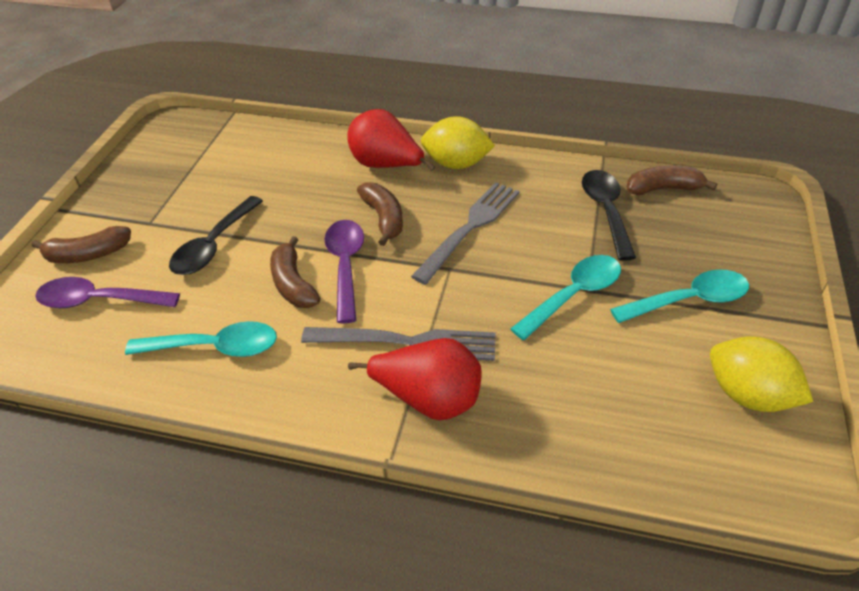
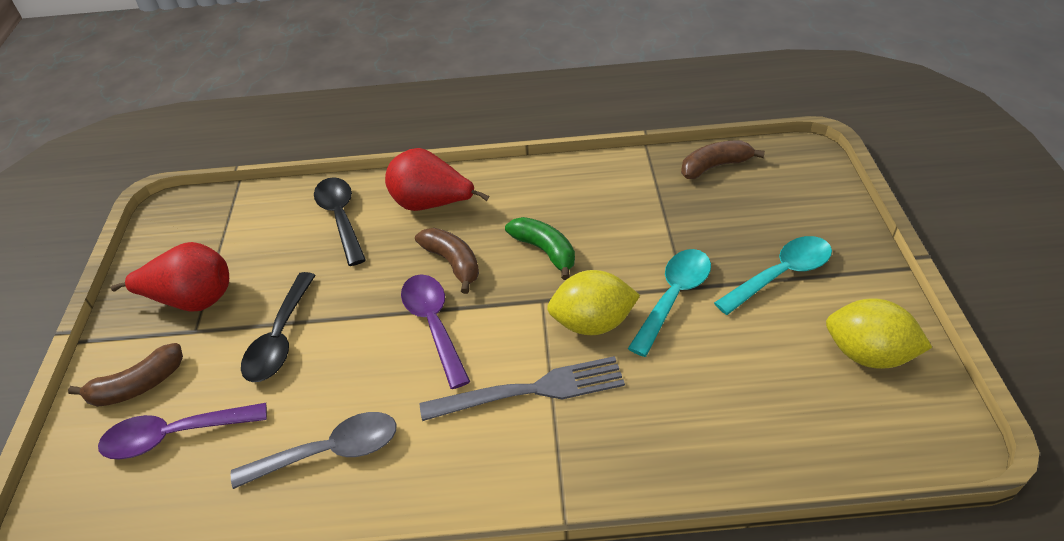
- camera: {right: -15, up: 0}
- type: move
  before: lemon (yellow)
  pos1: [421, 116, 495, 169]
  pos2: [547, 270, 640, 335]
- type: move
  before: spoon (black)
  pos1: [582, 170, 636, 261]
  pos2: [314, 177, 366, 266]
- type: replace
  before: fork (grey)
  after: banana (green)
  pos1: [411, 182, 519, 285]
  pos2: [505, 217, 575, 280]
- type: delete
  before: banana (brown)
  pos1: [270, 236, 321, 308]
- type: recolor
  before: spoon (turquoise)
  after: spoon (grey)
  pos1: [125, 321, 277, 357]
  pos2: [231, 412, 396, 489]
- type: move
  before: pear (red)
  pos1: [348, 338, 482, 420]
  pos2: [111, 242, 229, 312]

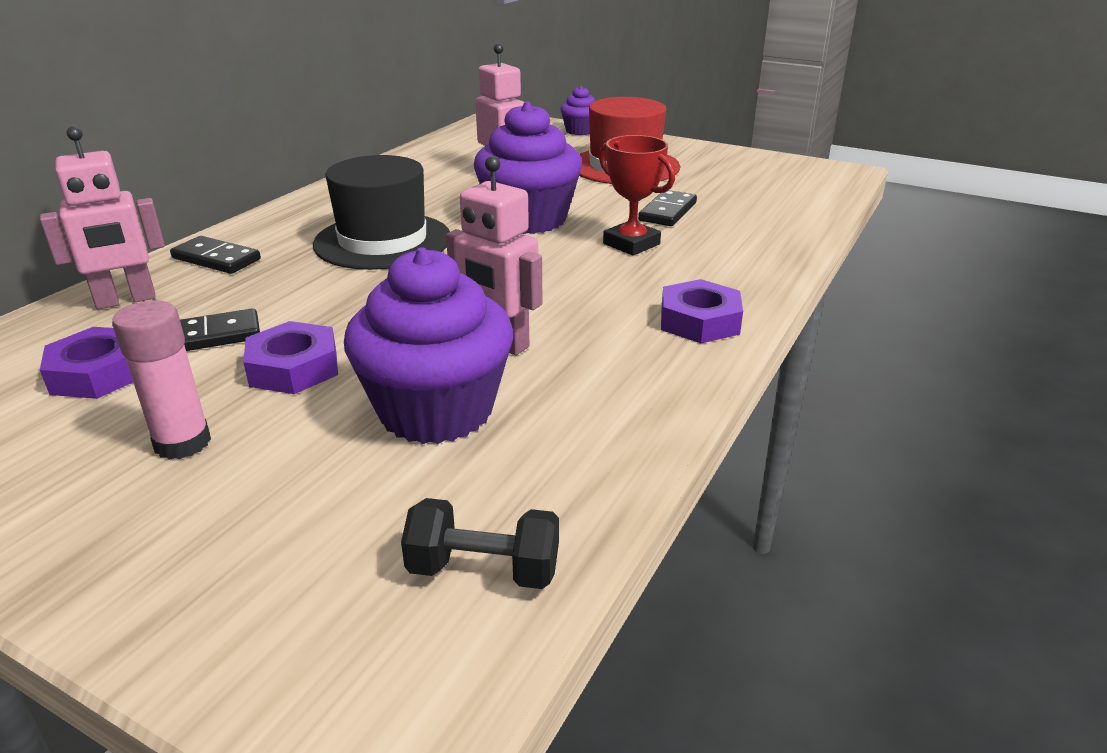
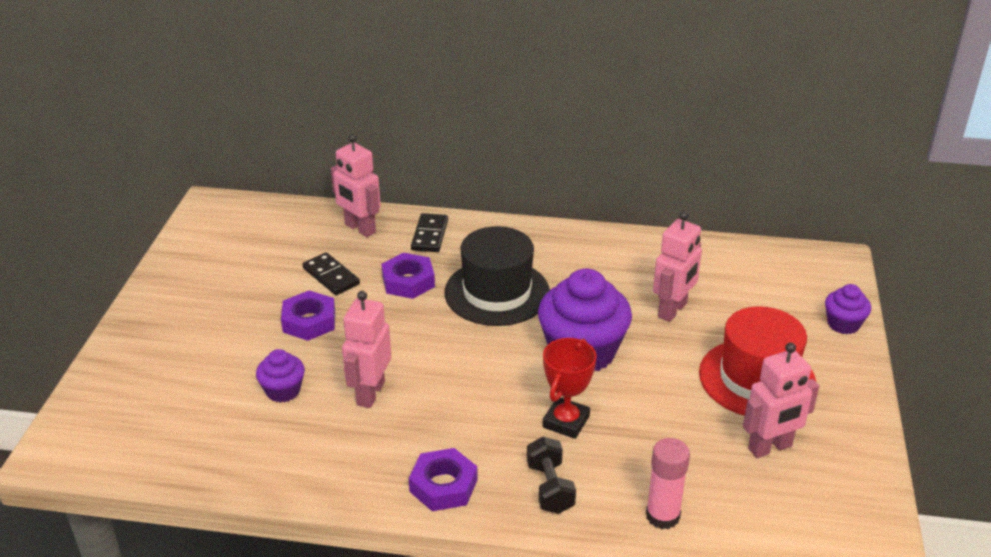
- camera: {right: 70, up: 5}
- type: delete
  before: domino (black)
  pos1: [638, 190, 697, 226]
- type: resize
  before: cupcake (purple)
  pos1: [344, 247, 513, 444]
  pos2: [256, 349, 305, 403]
  scale: 0.5
- type: move
  before: glue stick (pink)
  pos1: [112, 300, 211, 460]
  pos2: [646, 438, 690, 529]
- type: move
  before: nut (purple)
  pos1: [40, 327, 133, 399]
  pos2: [381, 253, 435, 299]
- type: move
  before: dumbbell (black)
  pos1: [401, 498, 559, 589]
  pos2: [527, 437, 576, 514]
- type: insert
  after: robot (pink)
  pos2: [743, 342, 819, 458]

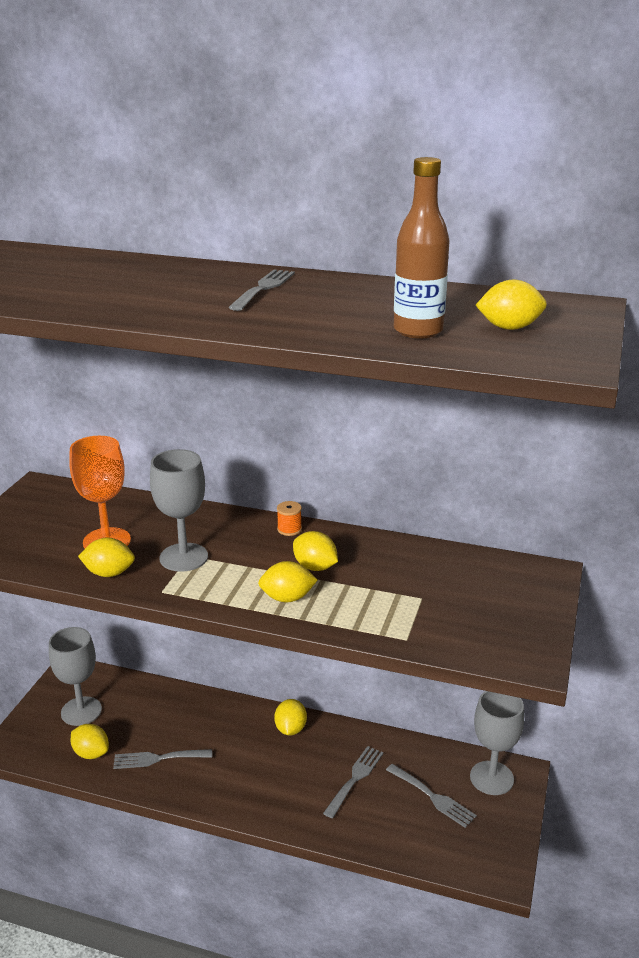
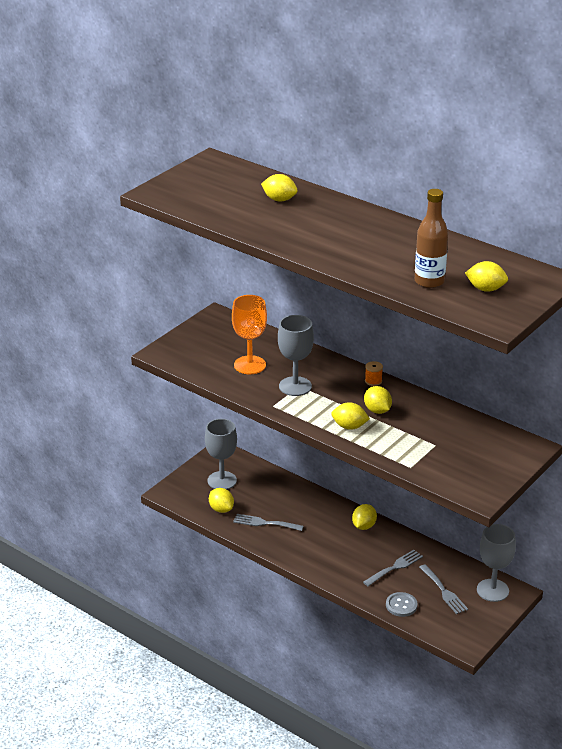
- camera: {right: 20, up: 5}
- type: delete
  before: fork (grey)
  pos1: [228, 269, 295, 311]
- type: move
  before: lemon (yellow)
  pos1: [78, 537, 135, 577]
  pos2: [261, 174, 298, 201]
- type: insert
  after: button (grey)
  pos2: [386, 592, 418, 617]

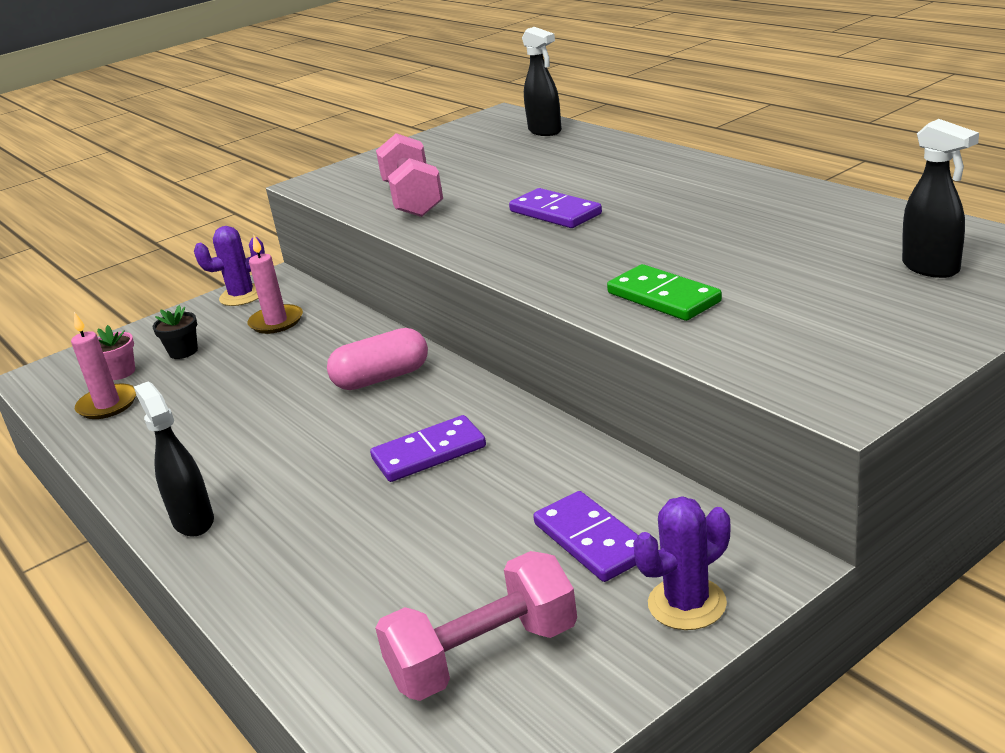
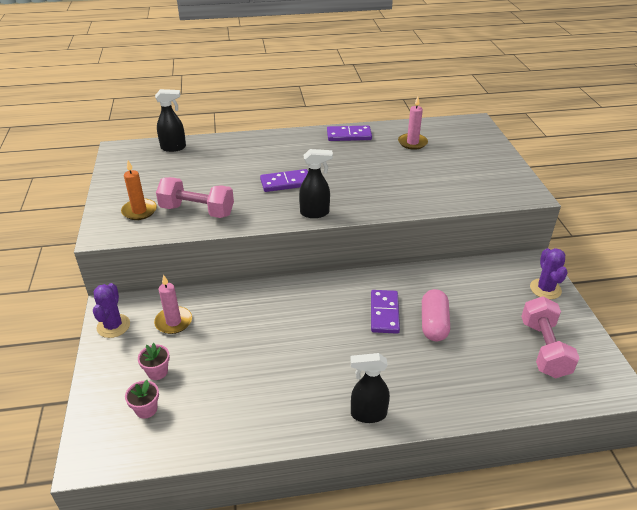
- camera: {right: -65, up: 10}
- type: move
  before: spray bottle (black)
  pos1: [902, 119, 979, 278]
  pos2: [299, 149, 333, 218]
- type: delete
  before: domino (green)
  pos1: [607, 264, 722, 321]
- type: recolor
  before: flower pot (black)
  after: flower pot (pink)
  pos1: [152, 305, 198, 359]
  pos2: [138, 343, 170, 380]
- type: move
  before: candle (pink)
  pos1: [71, 312, 136, 419]
  pos2: [398, 97, 428, 150]
- type: move
  before: capsule (pink)
  pos1: [327, 328, 428, 390]
  pos2: [422, 289, 450, 341]
- type: move
  before: domino (purple)
  pos1: [533, 491, 639, 582]
  pos2: [327, 126, 372, 141]
- type: insert
  after: candle (orange)
  pos2: [121, 161, 157, 220]

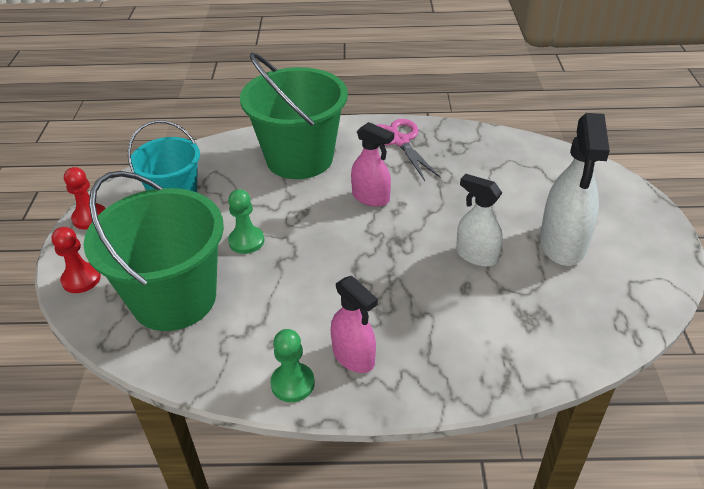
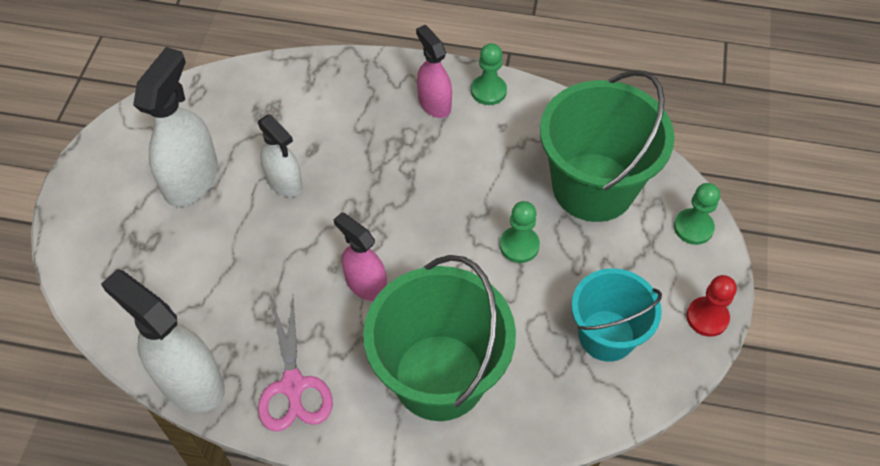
- camera: {right: -170, up: 15}
- type: recolor
  before: pawn (red)
  after: pawn (green)
  pos1: [52, 227, 101, 293]
  pos2: [674, 183, 720, 245]
- type: insert
  after: spray bottle (white)
  pos2: [101, 269, 225, 412]

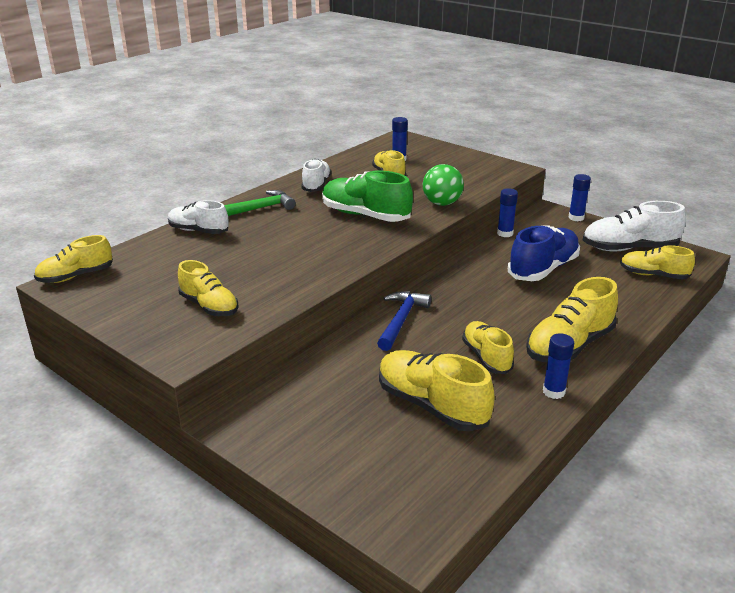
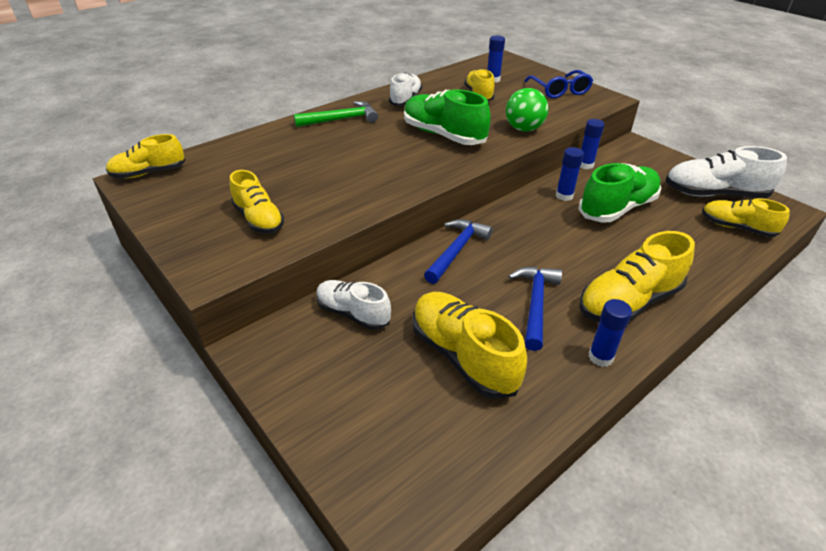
- camera: {right: 10, up: 10}
- type: move
  before: glue stick (blue)
  pos1: [569, 174, 591, 221]
  pos2: [556, 147, 584, 201]
- type: move
  before: shoe (white)
  pos1: [168, 200, 229, 234]
  pos2: [317, 280, 391, 330]
- type: recolor
  before: shoe (blue)
  after: shoe (green)
  pos1: [508, 225, 580, 281]
  pos2: [578, 163, 661, 222]
- type: replace
  before: shoe (yellow)
  after: hammer (blue)
  pos1: [462, 321, 514, 374]
  pos2: [508, 267, 562, 351]
- type: insert
  after: glasses (blue)
  pos2: [524, 70, 593, 98]

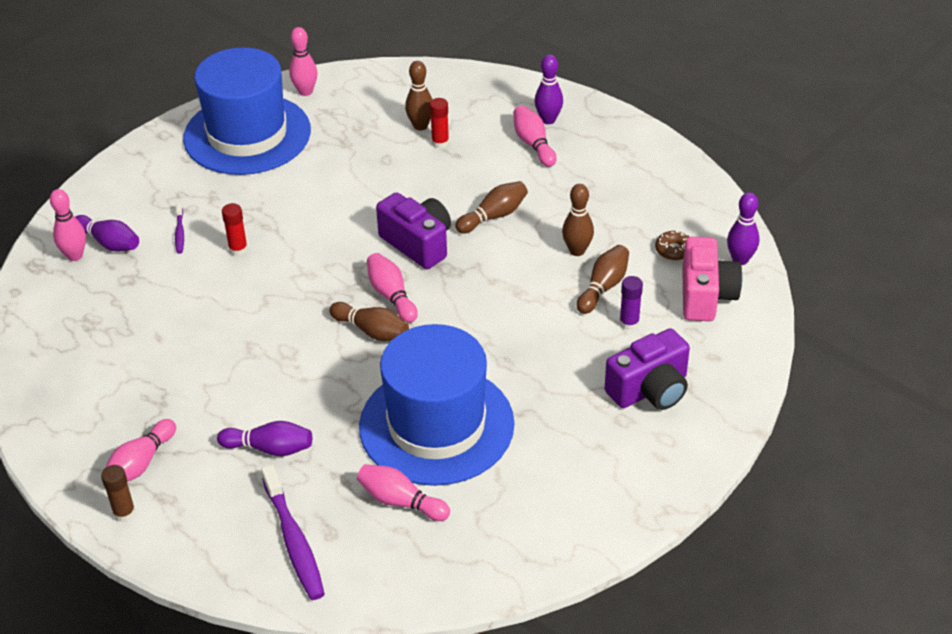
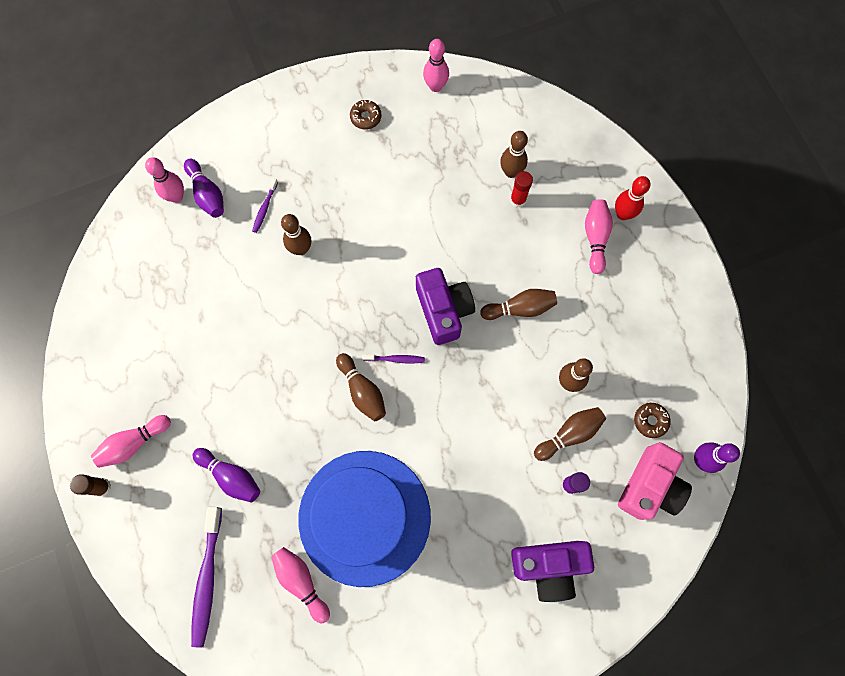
- camera: {right: 25, up: 30}
- type: replace
  before: hat (blue)
  after: donut (brown)
  pos1: [183, 47, 311, 175]
  pos2: [350, 100, 382, 130]
- type: recolor
  before: bowling pin (purple)
  after: bowling pin (red)
  pos1: [535, 54, 563, 124]
  pos2: [615, 176, 650, 220]
- type: replace
  before: glue stick (red)
  after: bowling pin (brown)
  pos1: [222, 203, 248, 256]
  pos2: [281, 214, 311, 255]
- type: replace
  before: bowling pin (pink)
  after: toothbrush (purple)
  pos1: [367, 253, 418, 323]
  pos2: [362, 354, 425, 363]

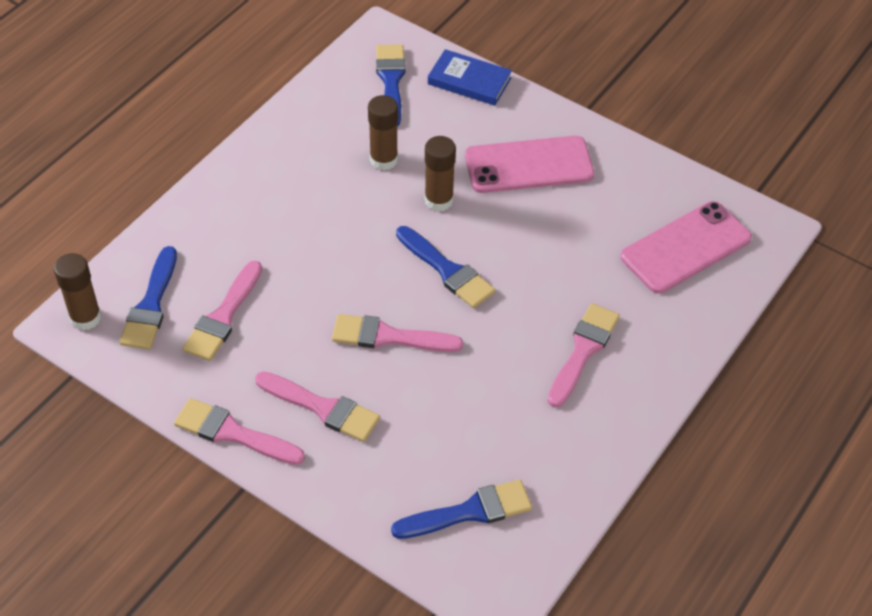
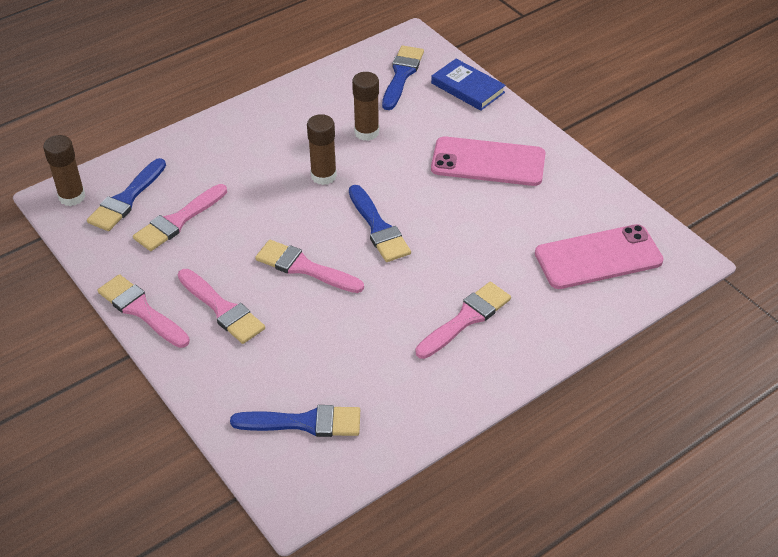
- camera: {right: 20, up: -5}
- type: move
  before: glue stick (brown)
  pos1: [425, 136, 456, 211]
  pos2: [307, 114, 337, 185]

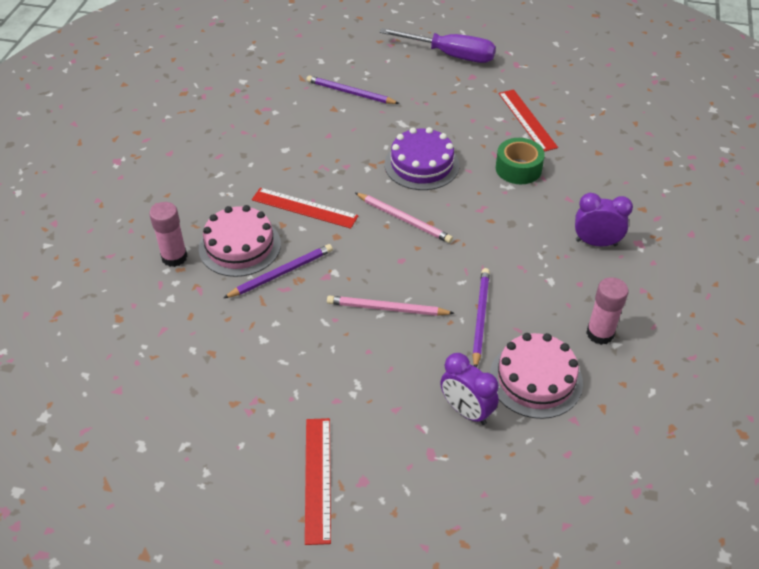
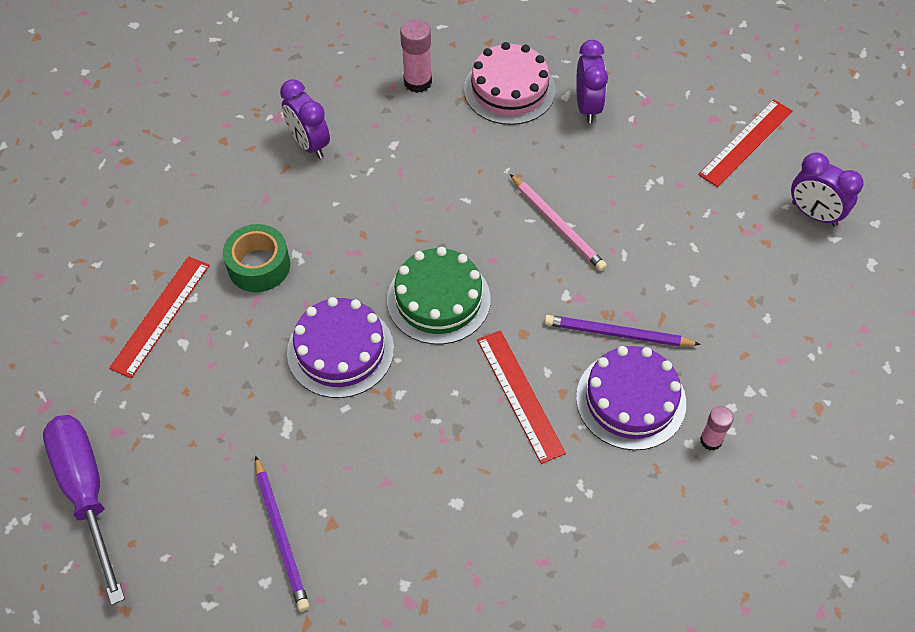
- camera: {right: -135, up: 10}
- type: replace
  before: pencil (pink)
  after: cake (green)
  pos1: [355, 193, 453, 243]
  pos2: [387, 247, 491, 344]
- type: resize
  before: glue stick (pink)
  pos1: [149, 202, 188, 267]
  pos2: [700, 406, 734, 451]
  scale: 0.63
- type: recolor
  before: cake (pink)
  after: cake (purple)
  pos1: [199, 205, 281, 277]
  pos2: [576, 346, 686, 450]
- type: delete
  before: pencil (purple)
  pos1: [472, 268, 490, 368]
- type: insert
  after: clock (purple)
  pos2: [791, 152, 864, 227]

